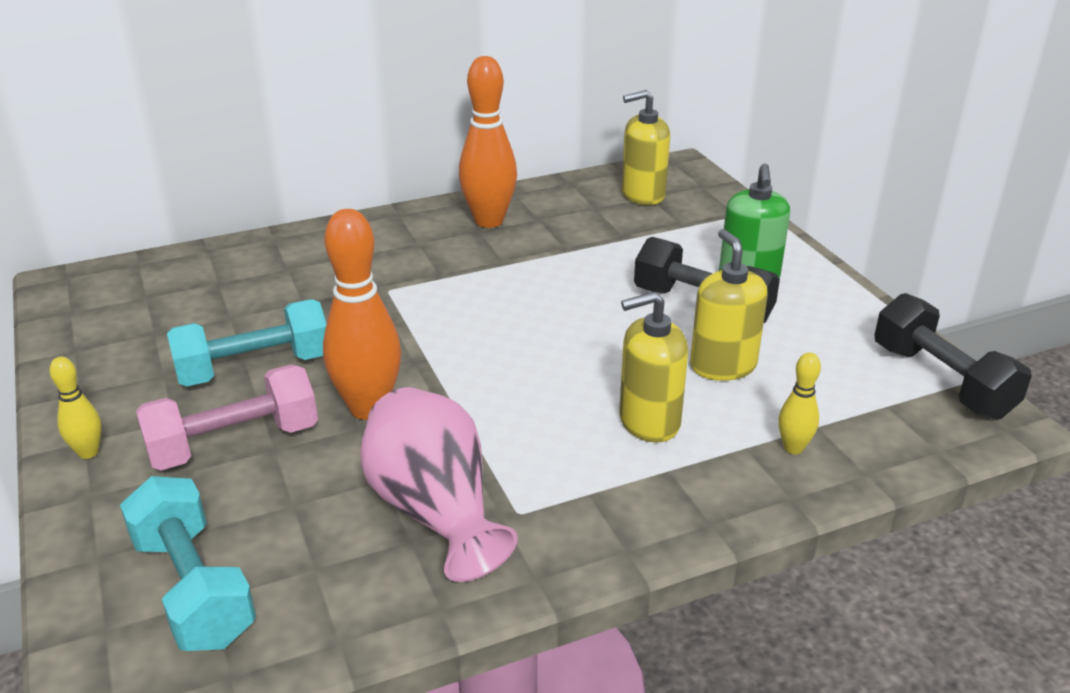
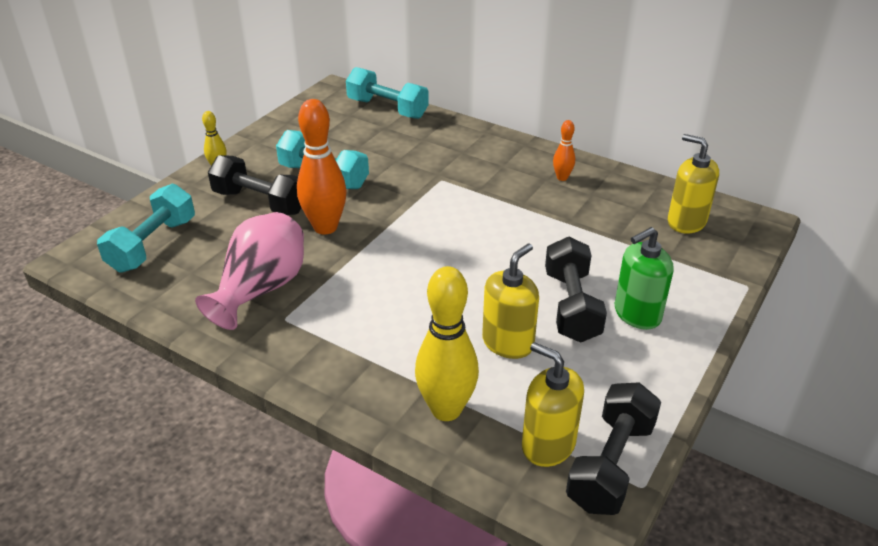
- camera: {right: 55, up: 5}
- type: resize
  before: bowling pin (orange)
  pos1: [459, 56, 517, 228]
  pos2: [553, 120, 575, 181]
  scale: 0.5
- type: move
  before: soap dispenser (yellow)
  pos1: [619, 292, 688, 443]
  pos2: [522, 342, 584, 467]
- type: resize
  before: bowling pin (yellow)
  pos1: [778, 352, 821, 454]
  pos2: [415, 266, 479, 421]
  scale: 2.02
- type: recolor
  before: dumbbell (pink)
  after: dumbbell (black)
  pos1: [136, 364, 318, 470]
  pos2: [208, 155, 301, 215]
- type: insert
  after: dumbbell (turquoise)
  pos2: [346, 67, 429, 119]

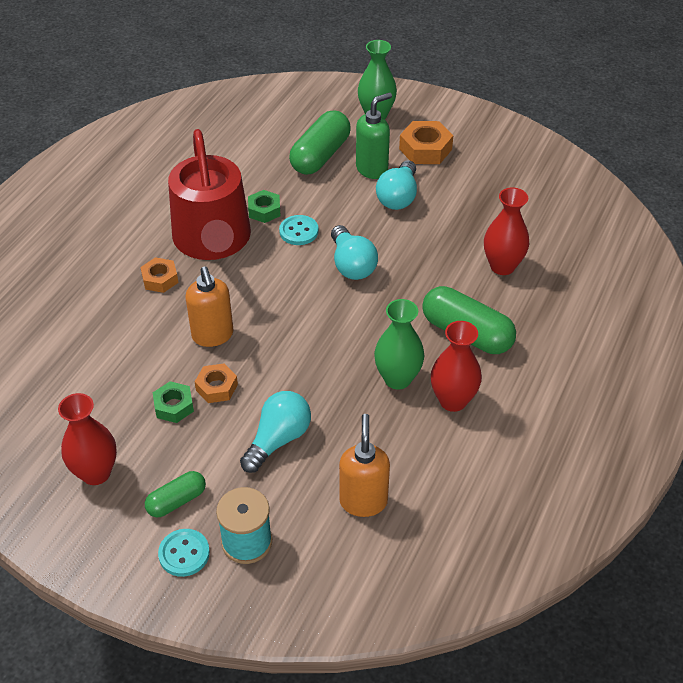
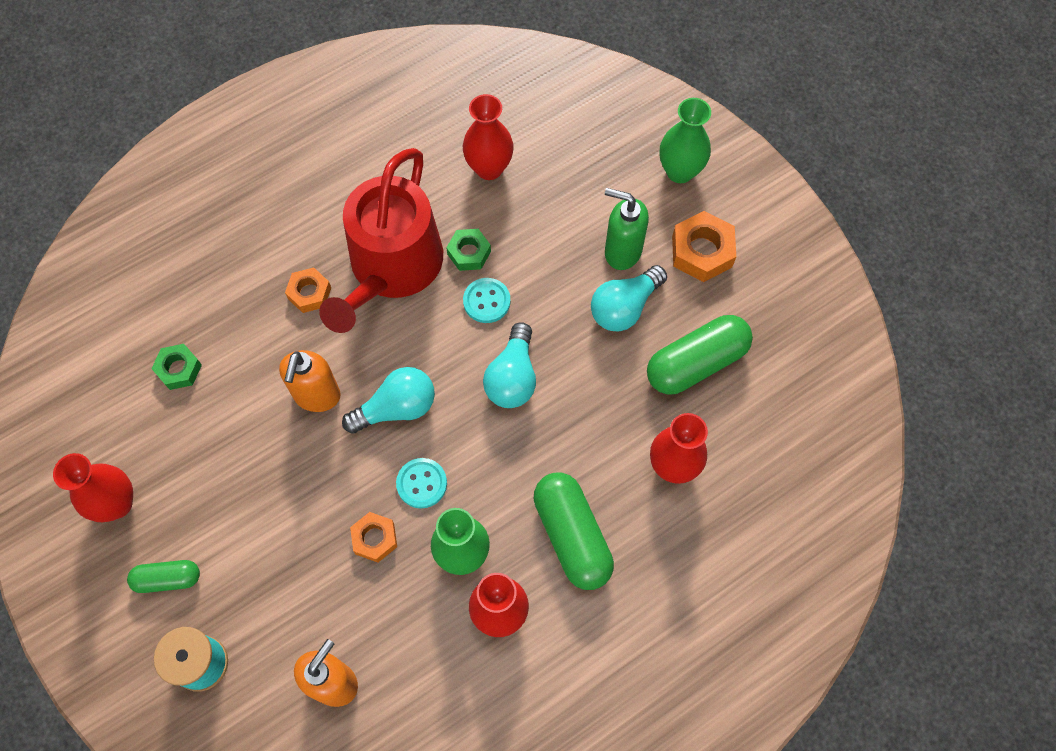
- camera: {right: 30, up: 20}
- type: rotate
  before: soap dispenser (green)
  pos1: [356, 93, 392, 179]
  pos2: [605, 188, 649, 270]
  turn: -150
- type: move
  before: capsule (green)
  pos1: [289, 110, 351, 175]
  pos2: [647, 315, 753, 395]
- type: move
  before: nut (orange)
  pos1: [195, 363, 238, 403]
  pos2: [350, 512, 397, 562]
- type: move
  before: nut (green)
  pos1: [153, 381, 194, 423]
  pos2: [151, 344, 202, 390]
- type: move
  before: light bulb (turquoise)
  pos1: [240, 391, 311, 473]
  pos2: [342, 367, 435, 434]
- type: move
  before: button (turquoise)
  pos1: [158, 529, 210, 577]
  pos2: [396, 458, 447, 509]
- type: insert
  after: vase (red)
  pos2: [463, 94, 514, 180]

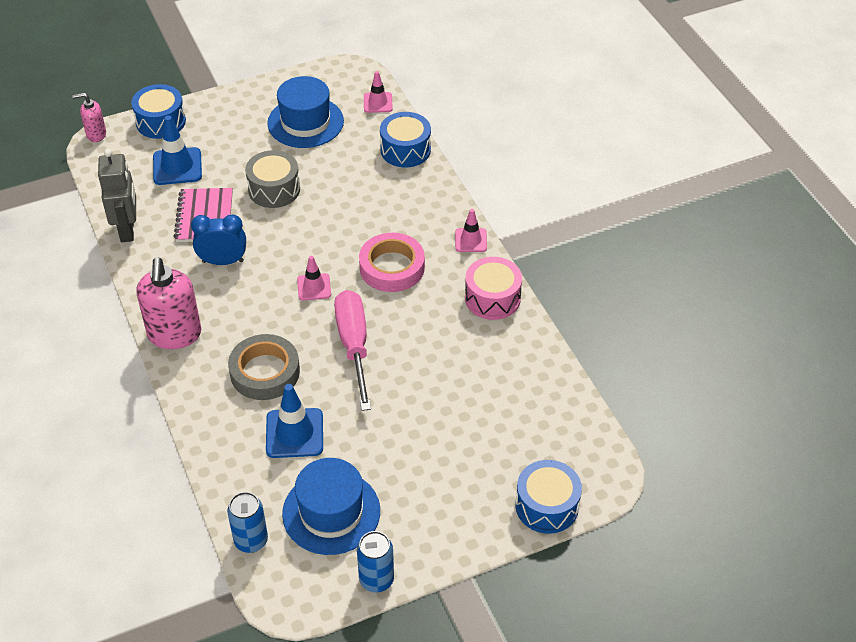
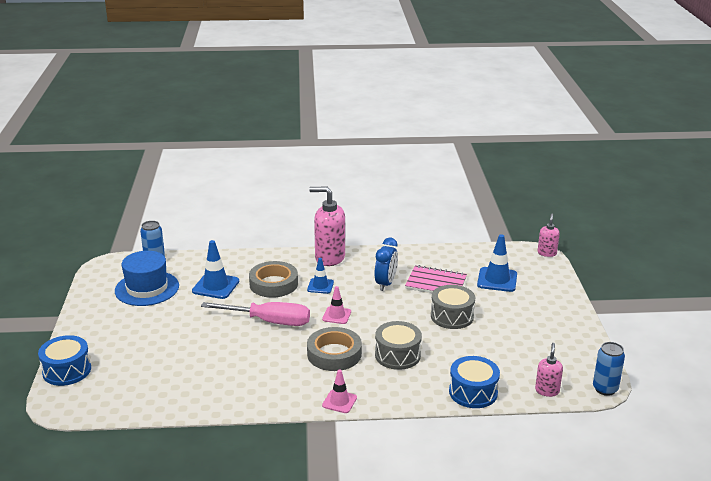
- camera: {right: 110, up: -20}
- type: replace
  before: traffic cone (pink)
  after: soap dispenser (pink)
  pos1: [364, 71, 393, 113]
  pos2: [535, 343, 563, 397]
- type: delete
  before: hat (blue)
  pos1: [267, 76, 344, 148]
- type: delete
  before: drum (blue)
  pos1: [131, 84, 186, 139]
- type: delete
  before: robot (grey)
  pos1: [98, 149, 136, 242]
- type: recolor
  before: tape (pink)
  after: tape (grey)
  pos1: [359, 233, 425, 292]
  pos2: [307, 327, 362, 371]
- type: delete
  before: drum (pink)
  pos1: [465, 257, 522, 320]
- type: move
  before: can (blue)
  pos1: [357, 531, 394, 592]
  pos2: [593, 342, 625, 396]
- type: insert
  after: traffic cone (blue)
  pos2: [307, 258, 334, 294]
- type: insert
  after: drum (grey)
  pos2: [375, 321, 422, 370]

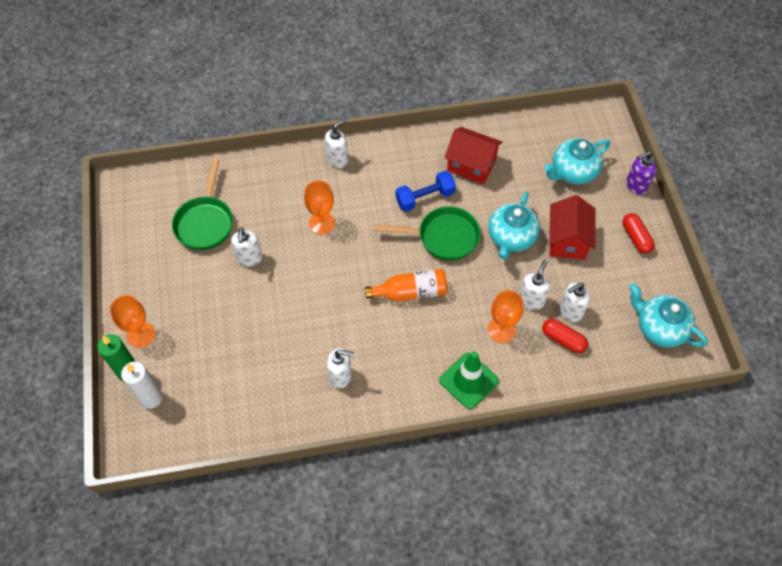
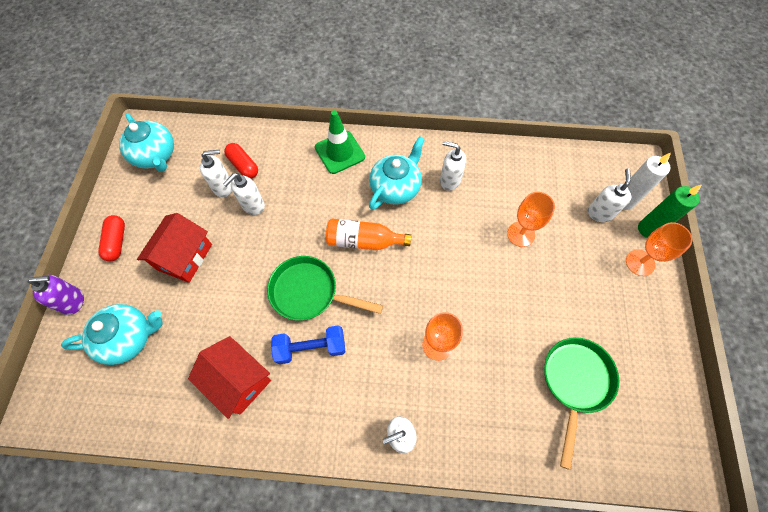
- camera: {right: -165, up: 5}
- type: move
  before: teapot (turquoise)
  pos1: [488, 192, 540, 259]
  pos2: [369, 136, 425, 210]
- type: move
  before: soap dispenser (white)
  pos1: [231, 227, 263, 266]
  pos2: [588, 168, 631, 222]
- type: move
  before: goblet (orange)
  pos1: [488, 290, 524, 343]
  pos2: [507, 192, 555, 247]

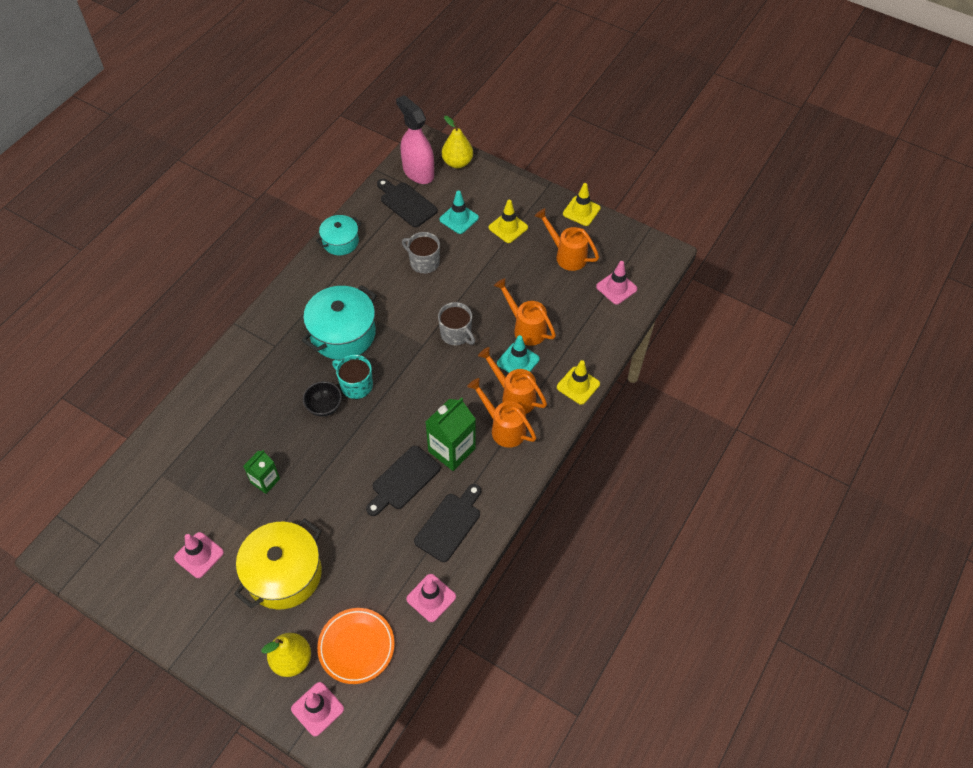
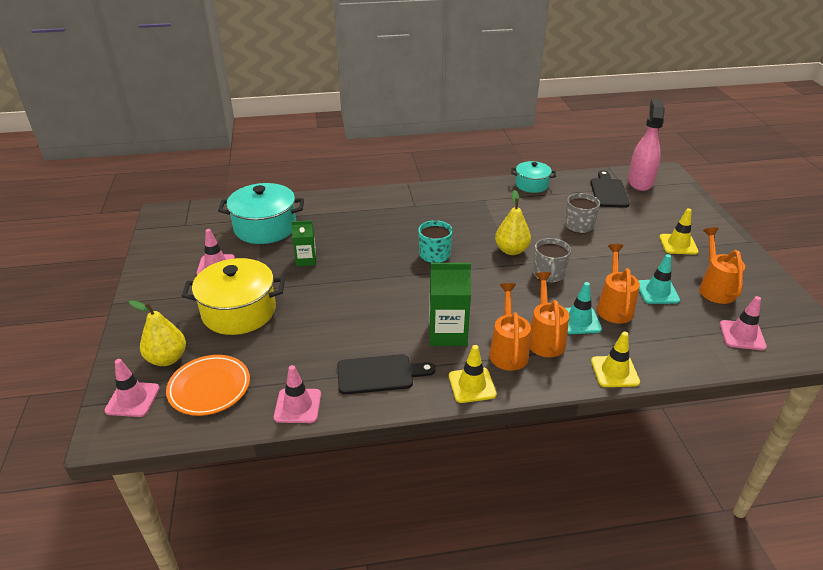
- camera: {right: 50, up: -20}
- type: move
  before: pear (yellow)
  pos1: [442, 116, 473, 168]
  pos2: [495, 190, 531, 255]
- type: move
  before: traffic cone (yellow)
  pos1: [563, 183, 601, 226]
  pos2: [449, 345, 497, 403]
- type: move
  before: traffic cone (turquoise)
  pos1: [439, 191, 479, 234]
  pos2: [638, 254, 680, 304]
- type: move
  before: pot (turquoise)
  pos1: [302, 285, 377, 360]
  pos2: [218, 183, 304, 244]
- type: delete
  before: bowl (black)
  pos1: [303, 381, 342, 416]
- type: delete
  before: cutting board (black)
  pos1: [366, 446, 441, 516]

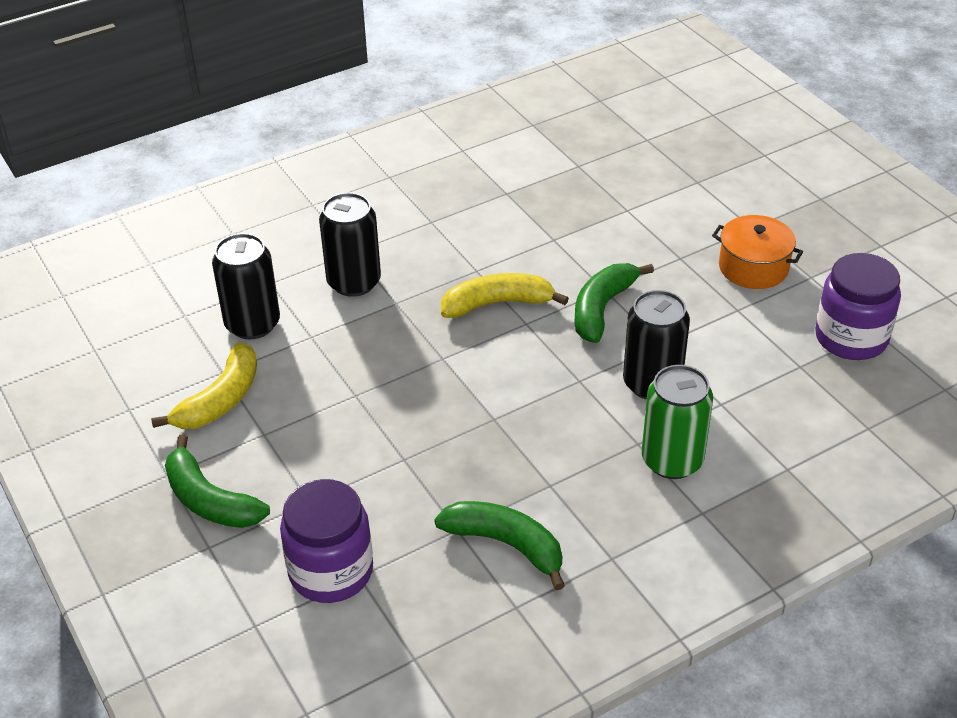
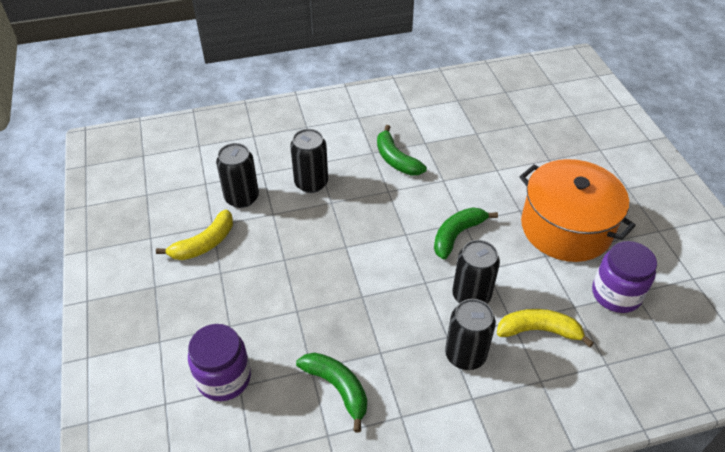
- camera: {right: 15, up: 5}
- type: resize
  before: pot (orange)
  pos1: [712, 215, 803, 289]
  pos2: [519, 159, 636, 262]
  scale: 1.96
- type: move
  before: banana (yellow)
  pos1: [441, 273, 569, 318]
  pos2: [497, 309, 594, 347]
- type: recolor
  before: can (green)
  after: can (black)
  pos1: [642, 365, 713, 479]
  pos2: [445, 299, 496, 370]
- type: move
  before: banana (green)
  pos1: [165, 434, 270, 528]
  pos2: [377, 125, 427, 175]

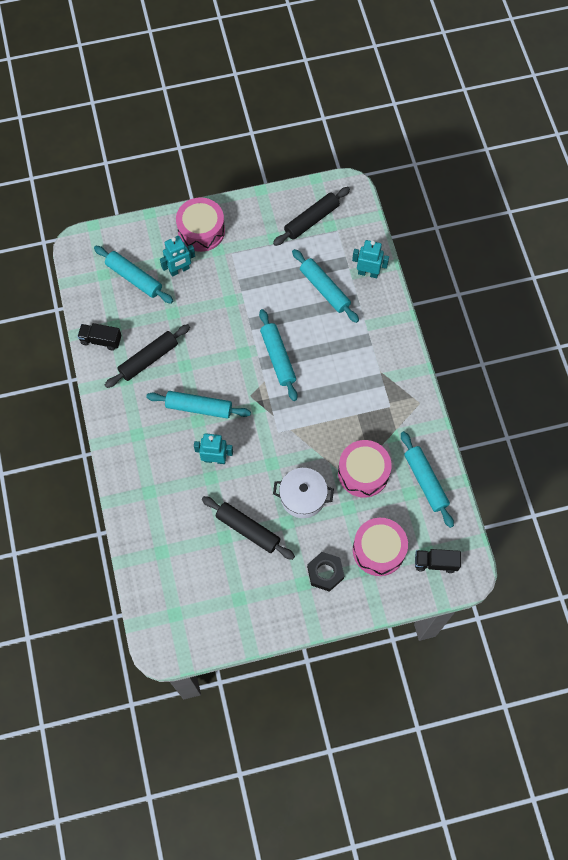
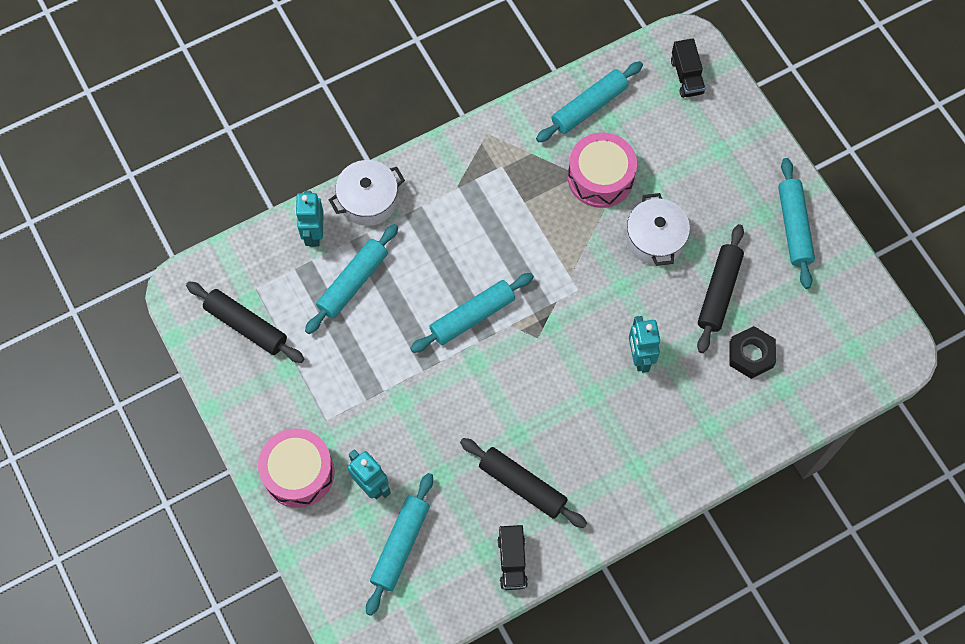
- camera: {right: -105, up: 0}
- type: move
  before: rolling pin (turquoise)
  pos1: [146, 391, 251, 419]
  pos2: [778, 158, 815, 289]
- type: delete
  before: drum (pink)
  pos1: [353, 518, 408, 576]
- type: move
  before: nut (black)
  pos1: [307, 552, 344, 592]
  pos2: [729, 326, 776, 379]
- type: insert
  after: pot (white)
  pos2: [329, 160, 405, 226]

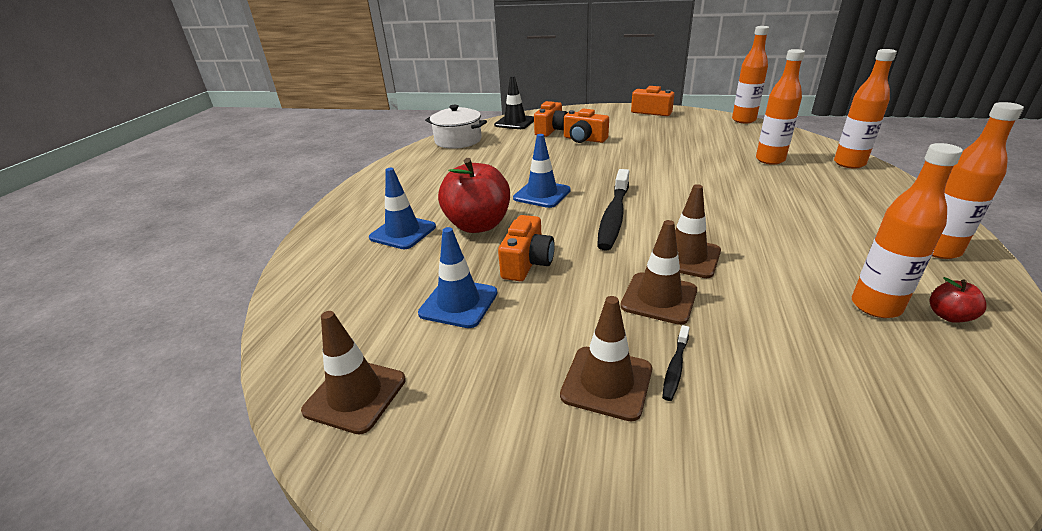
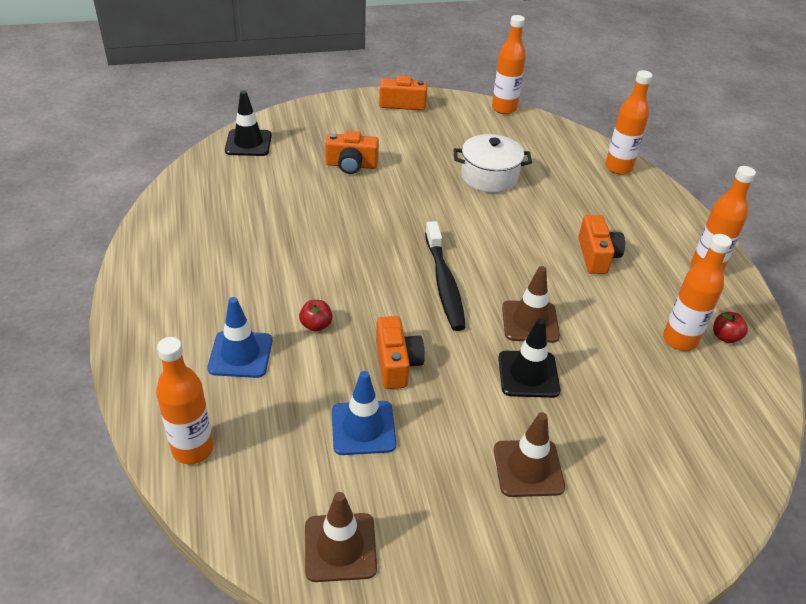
- camera: {right: -30, up: 10}
- type: move
  before: bottle (orange)
  pos1: [756, 49, 805, 165]
  pos2: [156, 337, 214, 465]
- type: move
  before: camera (orange)
  pos1: [534, 101, 568, 137]
  pos2: [578, 215, 625, 274]
- type: move
  before: pot (white)
  pos1: [425, 105, 487, 149]
  pos2: [453, 134, 532, 193]
- type: delete
  before: traffic cone (blue)
  pos1: [513, 134, 571, 208]
- type: resize
  before: apple (red)
  pos1: [438, 158, 510, 233]
  pos2: [299, 300, 332, 332]
  scale: 0.43
- type: recolor
  before: traffic cone (brown)
  after: traffic cone (black)
  pos1: [620, 220, 697, 325]
  pos2: [498, 318, 560, 398]
- type: delete
  before: toothbrush (black)
  pos1: [662, 325, 690, 401]

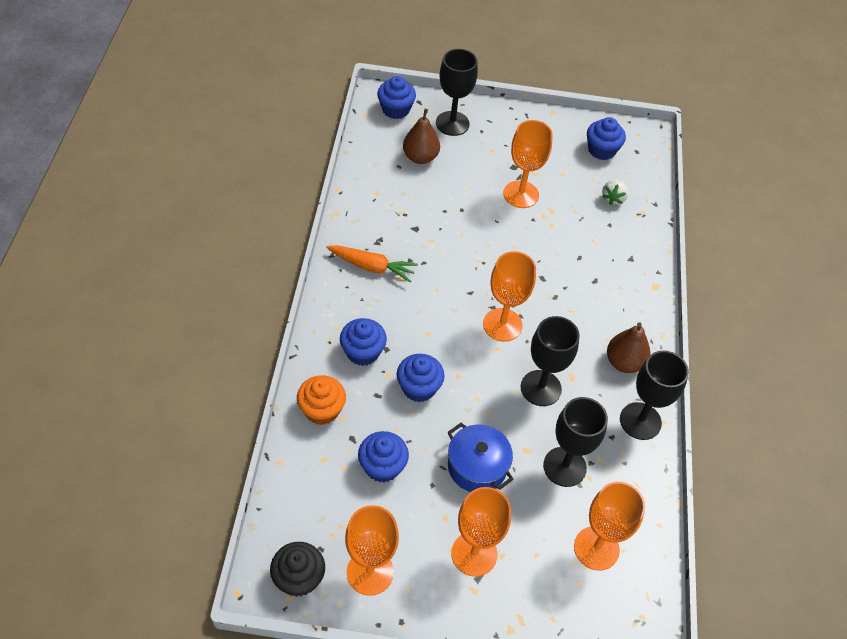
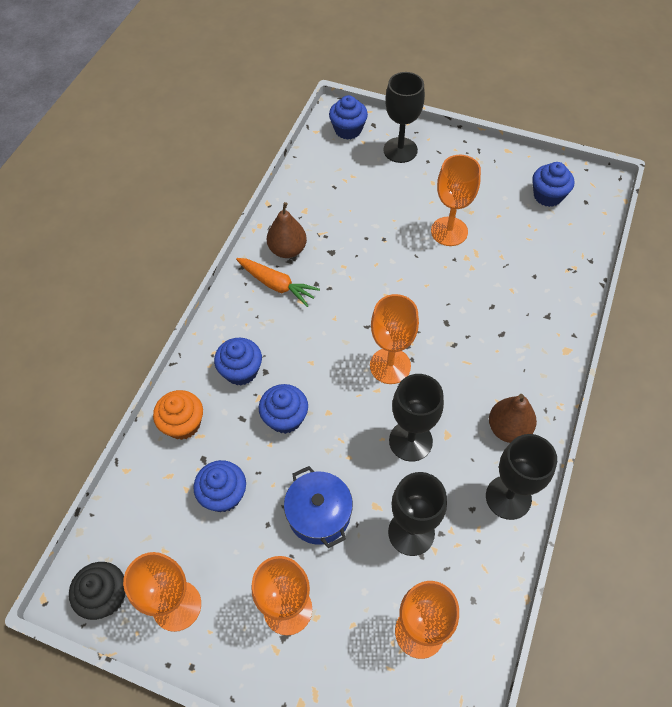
- camera: {right: 20, up: 5}
- type: move
  before: pear (brown)
  pos1: [403, 109, 440, 164]
  pos2: [267, 202, 307, 258]
- type: delete
  before: strawberry (white)
  pos1: [602, 179, 629, 205]

